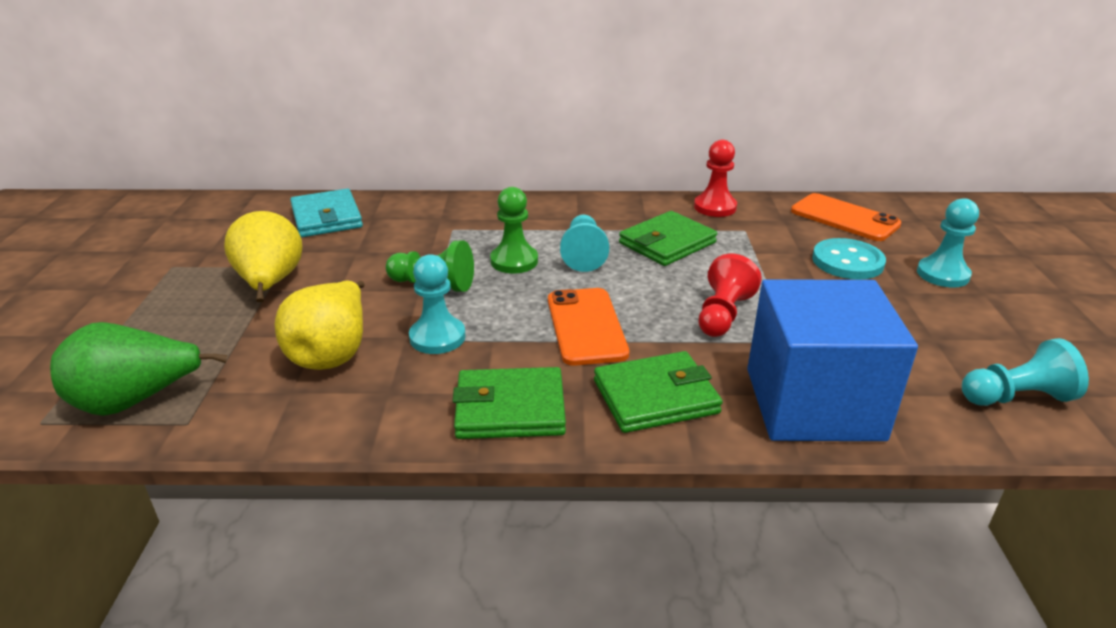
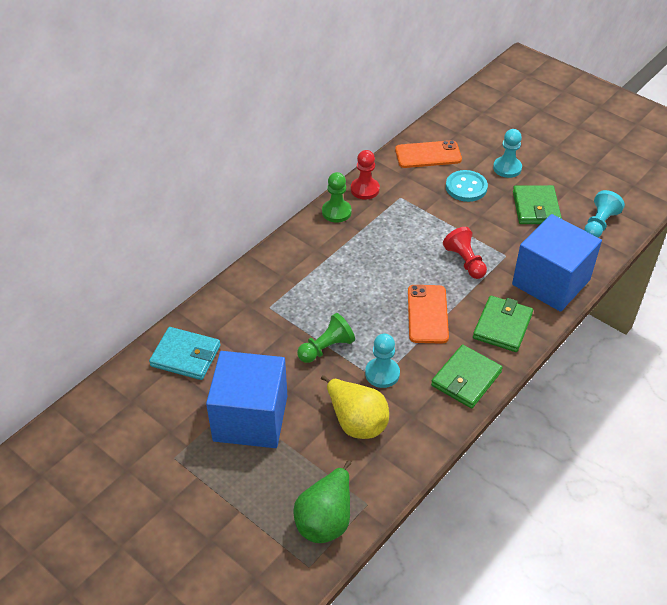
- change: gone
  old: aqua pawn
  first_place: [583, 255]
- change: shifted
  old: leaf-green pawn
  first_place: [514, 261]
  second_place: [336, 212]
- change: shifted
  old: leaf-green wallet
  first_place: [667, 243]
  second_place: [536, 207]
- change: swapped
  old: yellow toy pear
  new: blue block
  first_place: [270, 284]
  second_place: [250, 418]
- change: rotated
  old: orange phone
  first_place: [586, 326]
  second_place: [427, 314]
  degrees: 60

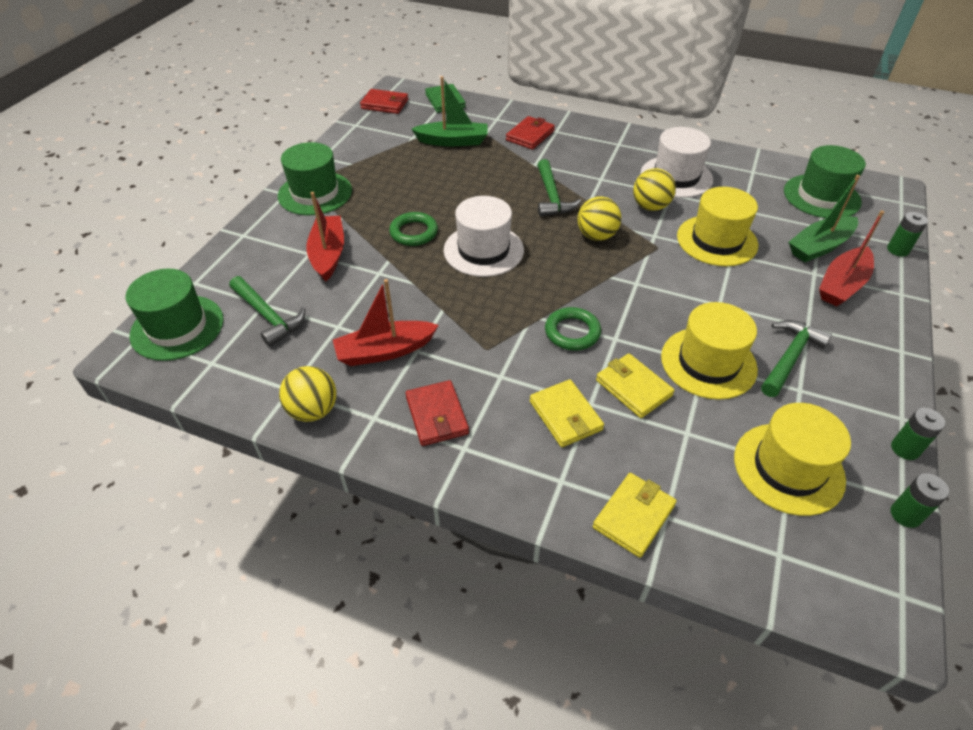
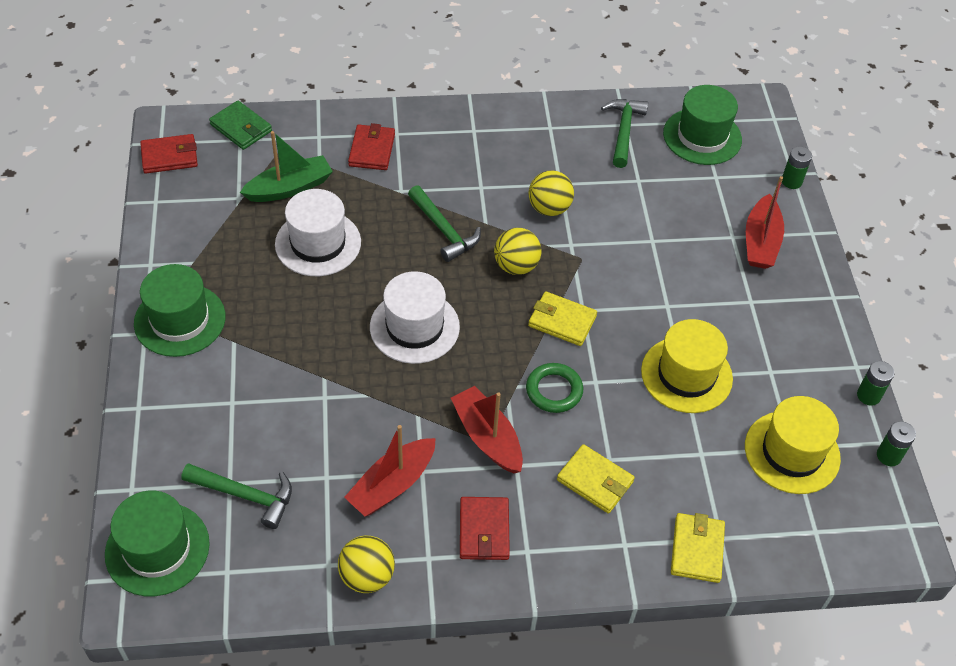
- change: gone
  old: leaf-green hoop
  first_place: [414, 232]
- change: gone
  old: yellow top hat
  first_place: [717, 240]
- change: gone
  old: leaf-green toy boat
  first_place: [819, 247]
- change: shifted
  old: scarlet toy boat
  first_place: [328, 254]
  second_place: [487, 437]
- change: shifted
  old: yellow wallet
  first_place: [633, 388]
  second_place: [562, 321]
- change: shifted
  old: pure white top hat
  first_place: [676, 177]
  second_place: [318, 243]
- change: shifted
  old: leaf-green claw hammer
  first_place: [789, 357]
  second_place: [623, 131]
- change: rotated
  old: scarlet wallet
  first_place: [437, 415]
  second_place: [484, 530]
  degrees: 45

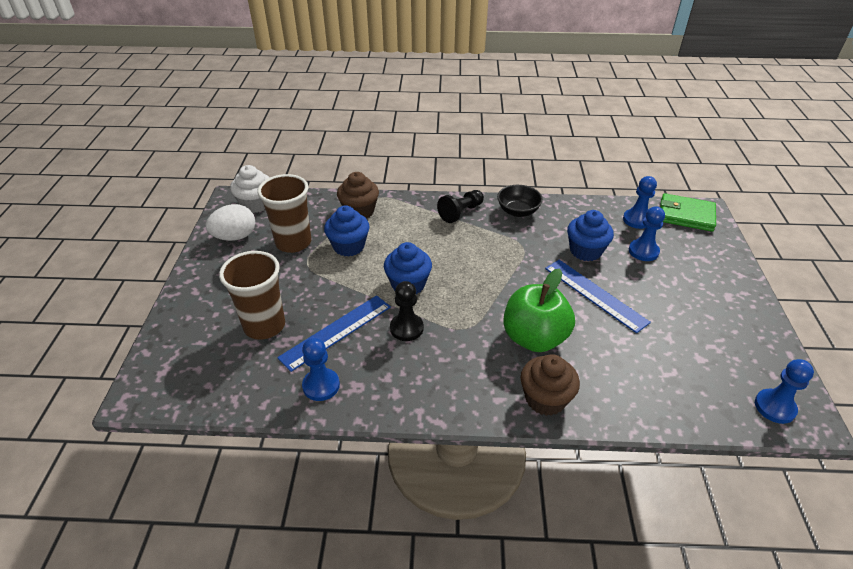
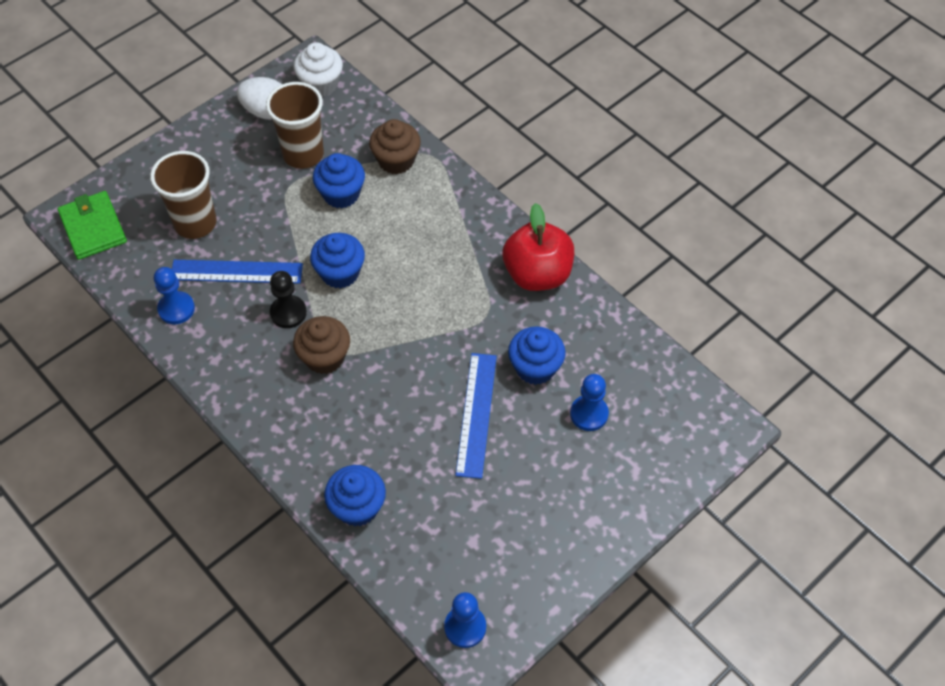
- change: gone
  old: ebony pawn
  first_place: [461, 212]
- change: gone
  old: leaf-green apple fruit
  first_place: [534, 338]
- change: gone
  old: blue pawn
  first_place: [637, 220]
- change: new
  new: blue muffin
  second_place: [357, 507]
- change: shifted
  old: dark brown muffin
  first_place: [545, 399]
  second_place: [324, 357]
- change: shifted
  old: leaf-green wallet
  first_place: [686, 215]
  second_place: [93, 228]
- change: swapped
  old: ebony deep dish
  new: scarlet apple fruit
  first_place: [518, 211]
  second_place: [537, 274]

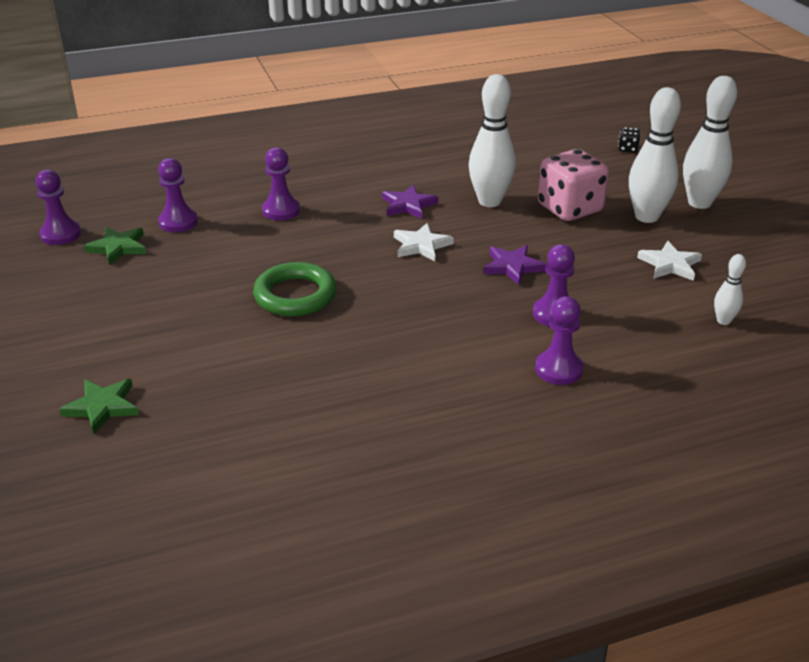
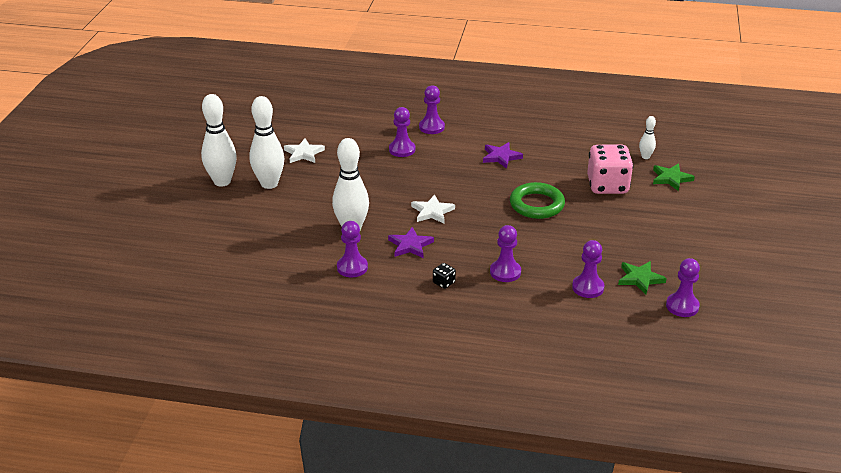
- change: new
  new: purple pawn
  second_place: [352, 267]
- change: shifted
  old: purple five-pointed star
  first_place: [512, 267]
  second_place: [501, 157]
- change: shifted
  old: pink dice
  first_place: [569, 209]
  second_place: [607, 186]
- change: shifted
  old: ebony dice
  first_place: [627, 149]
  second_place: [443, 283]
- change: shifted
  old: pure white skittle
  first_place: [723, 321]
  second_place: [645, 157]

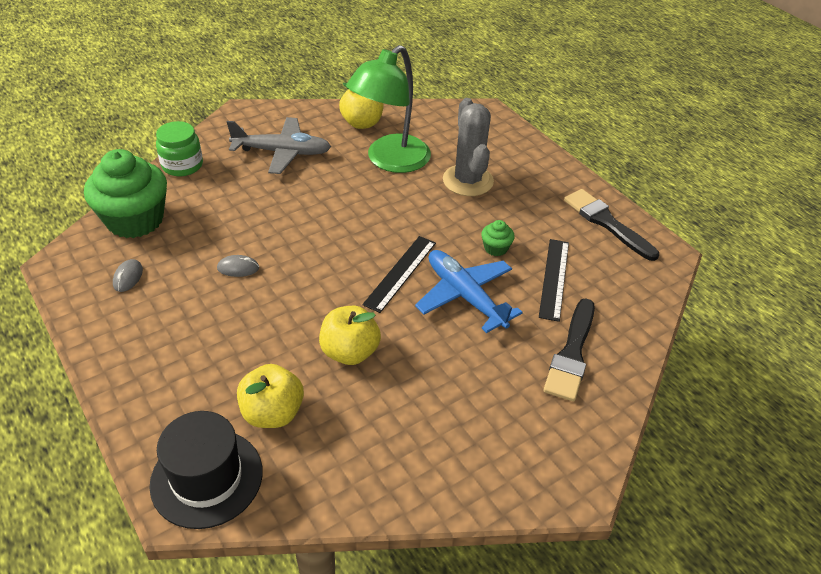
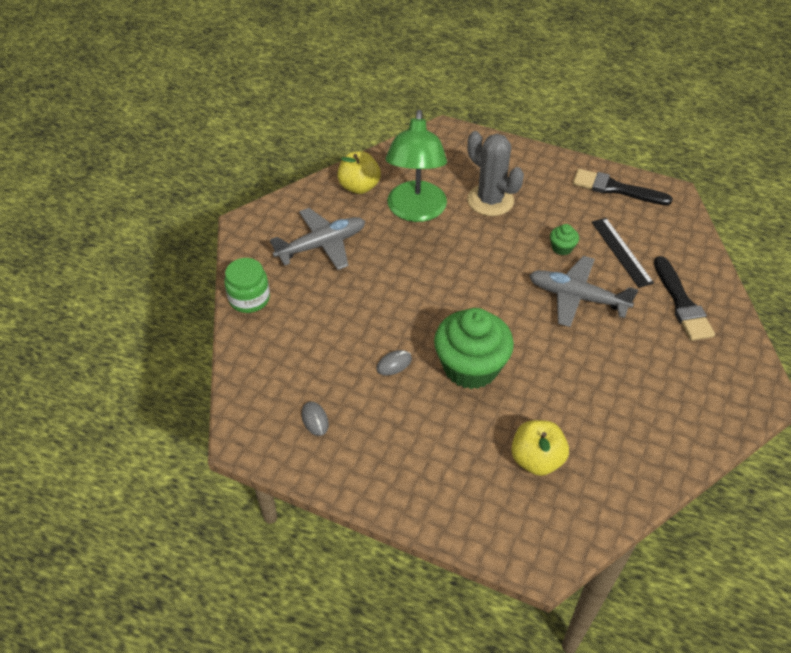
- change: gone
  old: ebony top hat
  first_place: [207, 478]
- change: gone
  old: yellow apple fruit
  first_place: [350, 352]
- change: gone
  old: ebony ruler
  first_place: [400, 273]
- change: shifted
  old: leaf-green muffin
  first_place: [135, 220]
  second_place: [470, 367]
- change: repainted
  old: blue aeroplane
  new: gray aeroplane
  first_place: [465, 296]
  second_place: [577, 297]

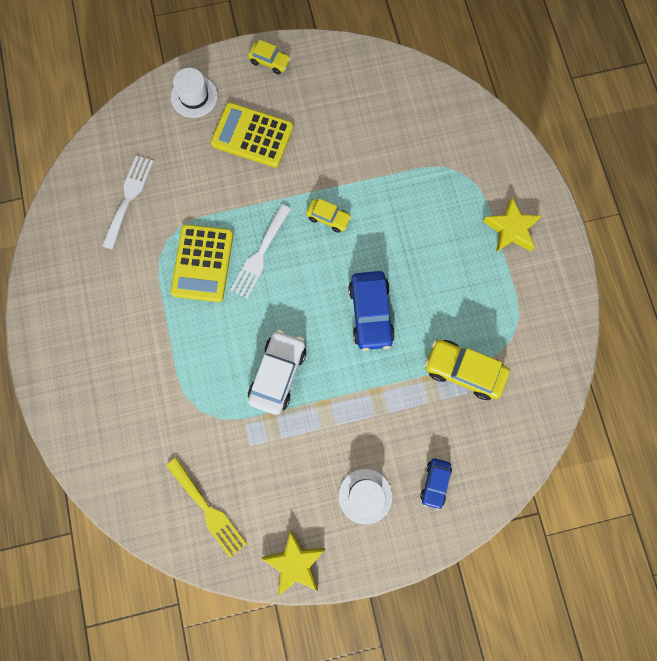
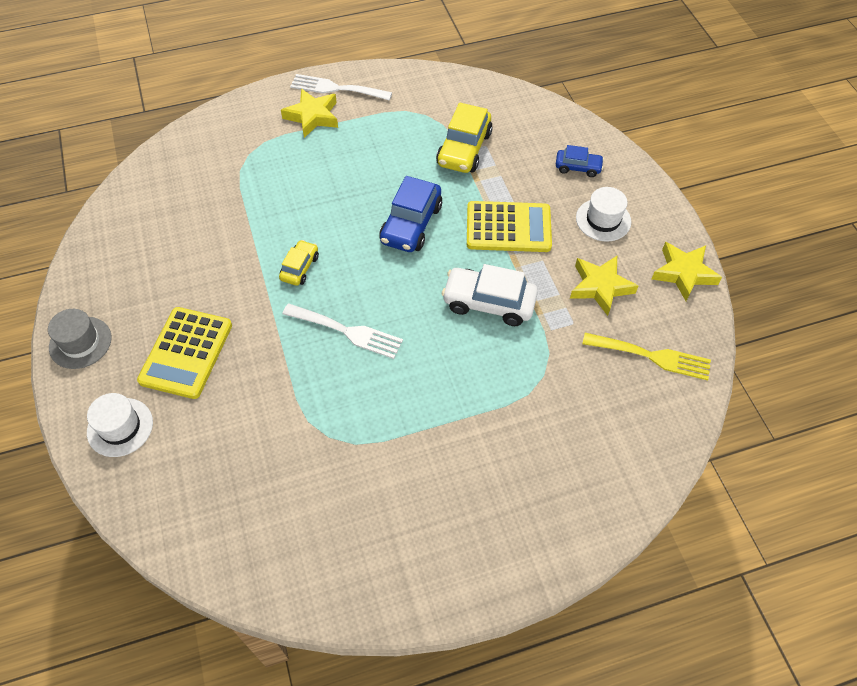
- change: new
  new: yellow five-pointed star
  second_place: [600, 287]
- change: shifted
  old: pure white table fork
  first_place: [129, 198]
  second_place: [336, 88]
- change: shifted
  old: yellow adding machine
  first_place: [202, 263]
  second_place: [508, 227]
- change: swapped
  old: yellow car
  new: gray top hat
  first_place: [269, 62]
  second_place: [80, 342]
- change: rotated
  old: yellow table fork
  first_place: [208, 510]
  second_place: [652, 356]
  degrees: 60
- change: rotated
  old: blue car
  first_place: [370, 313]
  second_place: [411, 224]
  degrees: 120

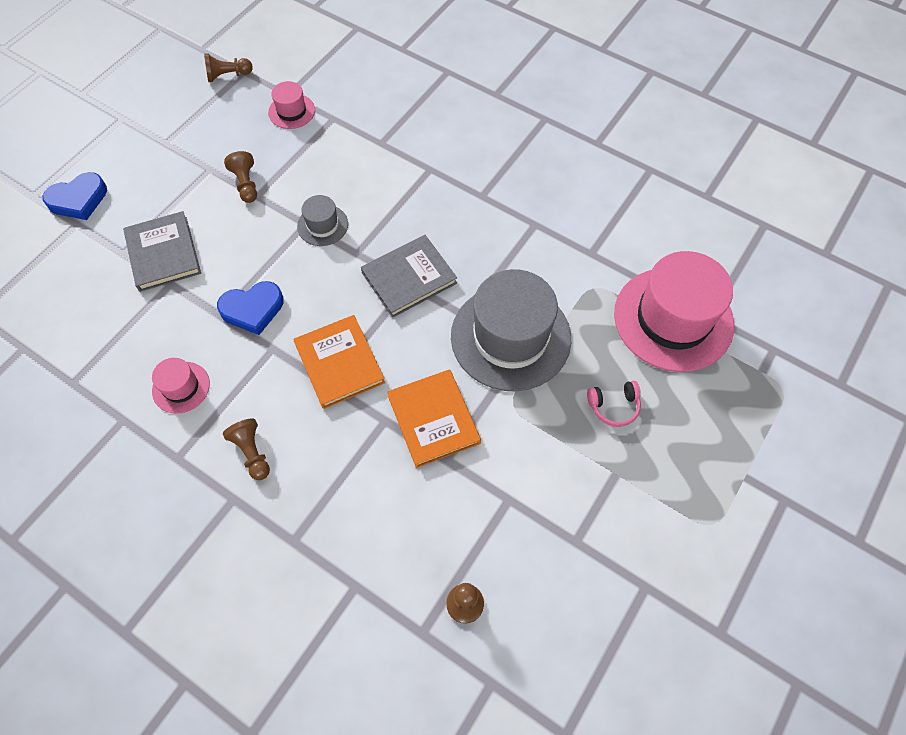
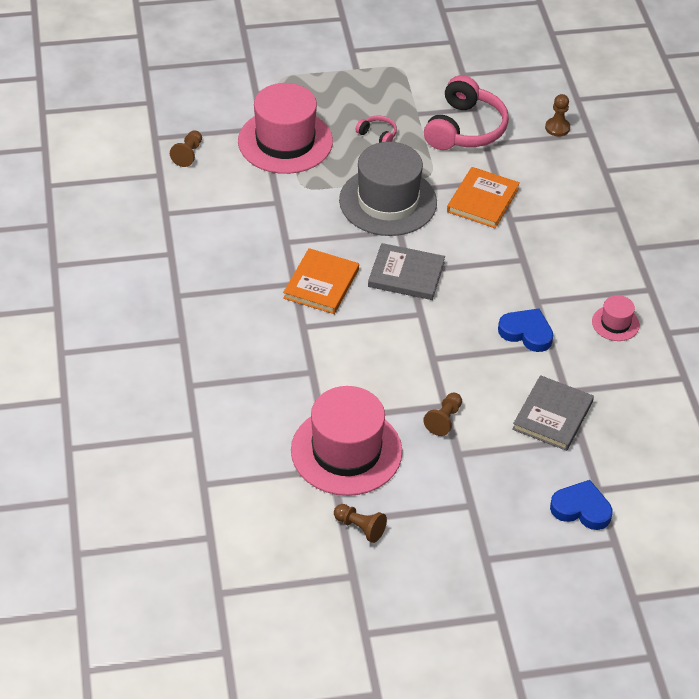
- change: gone
  old: gray top hat
  first_place: [322, 225]
- change: new
  new: pink over-ear headphones
  second_place: [465, 129]
- change: shifted
  old: dark brown pawn
  first_place: [252, 452]
  second_place: [188, 154]
- change: shifted
  old: orange hardcover
  first_place: [339, 363]
  second_place: [321, 284]
- change: scaled
  old: pink top hat
  first_place: [291, 111]
  second_place: [346, 451]
  factor: 2.18

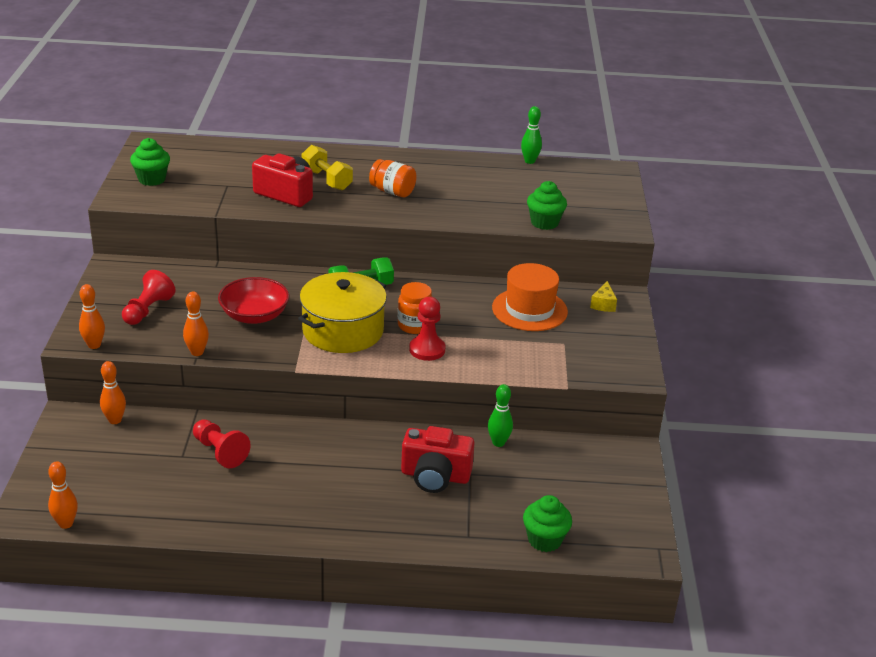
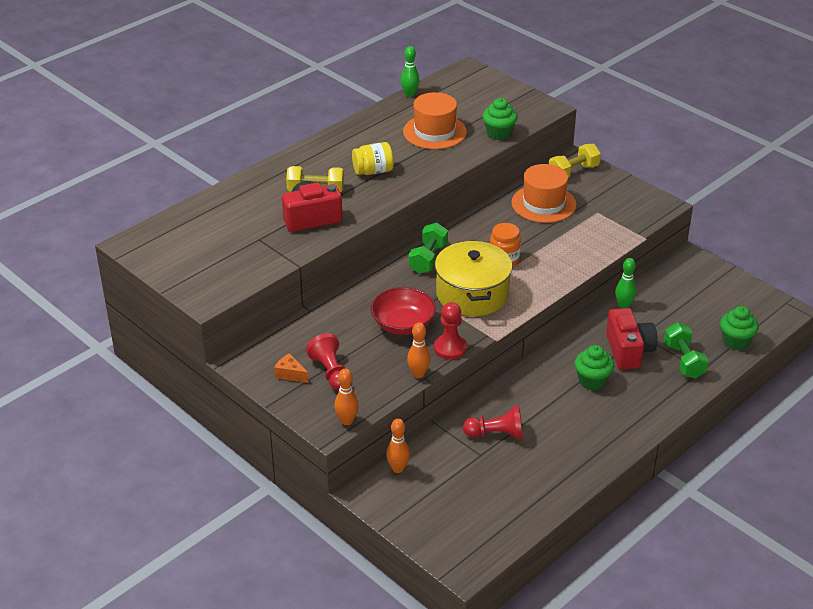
- change: gone
  old: orange skittle
  first_place: [66, 523]
- change: new
  new: orange piece of cheese
  second_place: [290, 374]
- change: new
  new: orange top hat
  second_place: [434, 132]
- change: new
  new: leaf-green free weight
  second_place: [684, 361]
- change: shifted
  old: leaf-green muffin
  first_place: [152, 179]
  second_place: [592, 381]
- change: shifted
  old: scarlet pawn
  first_place: [427, 350]
  second_place: [450, 348]
- change: swapped
  old: yellow piece of cheese
  new: yellow free weight
  first_place: [603, 304]
  second_place: [573, 172]
- change: repainted
  old: orange jar
  new: yellow jar
  first_place: [392, 191]
  second_place: [373, 171]
- change: rotated
  old: scarlet compact camera
  first_place: [435, 476]
  second_place: [628, 351]
  degrees: -60

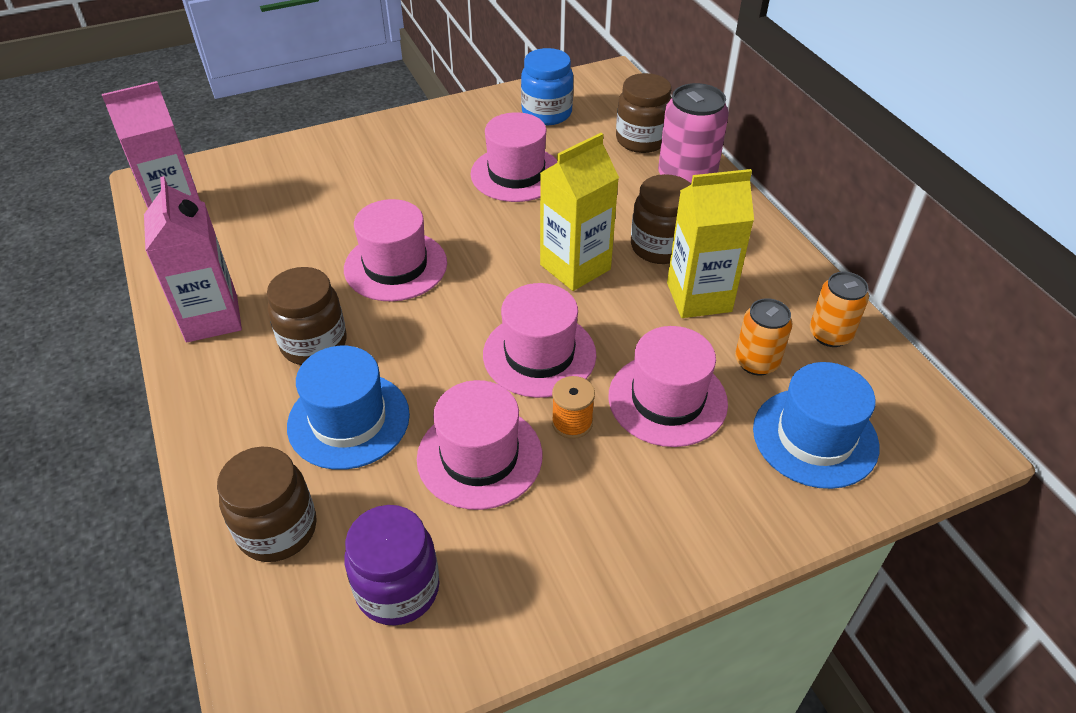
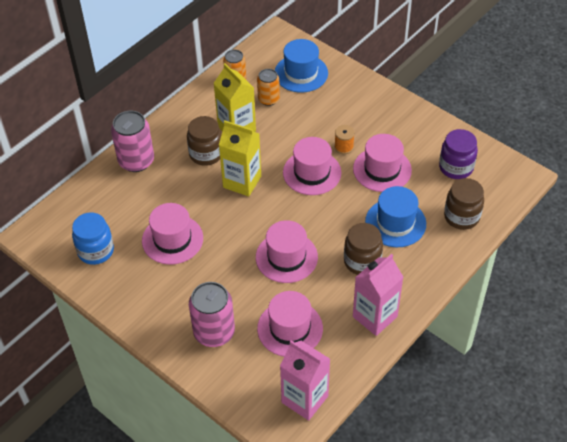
- change: gone
  old: dark brown jar
  first_place: [641, 140]
- change: new
  new: pink soda can
  second_place: [214, 332]
- change: shifted
  old: pink top hat
  first_place: [667, 399]
  second_place: [290, 328]

